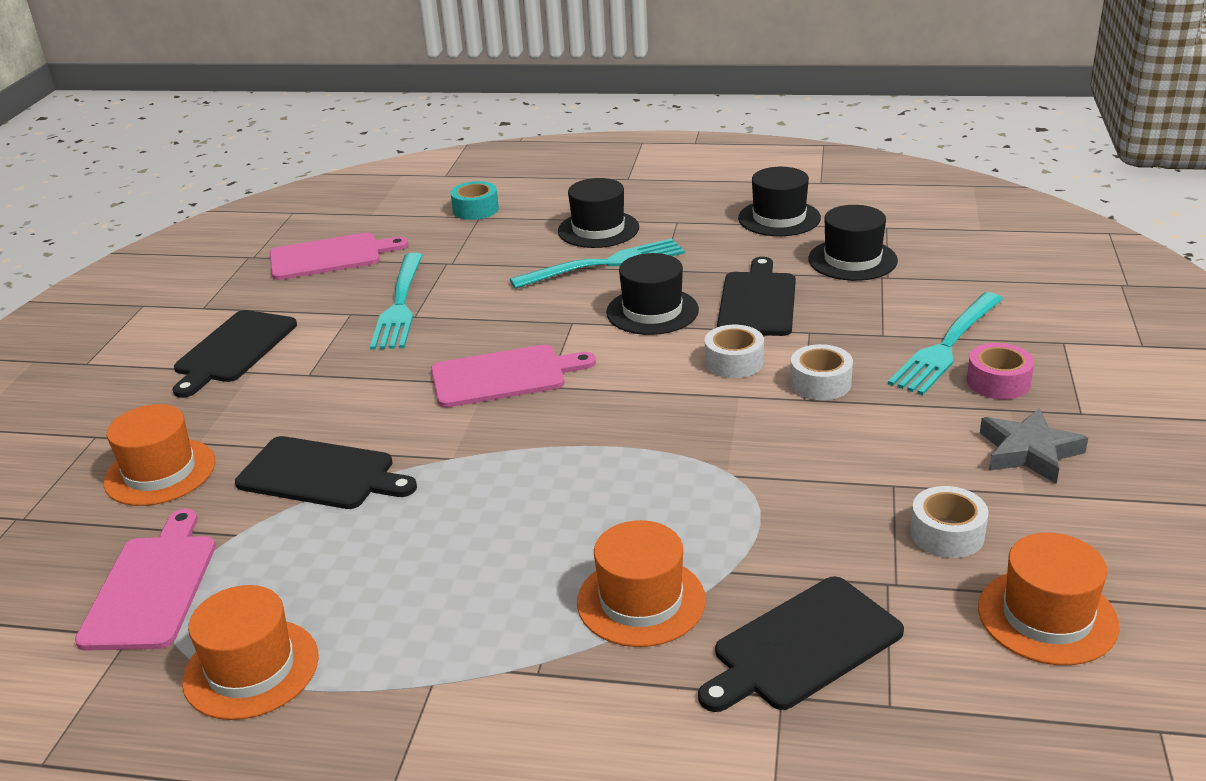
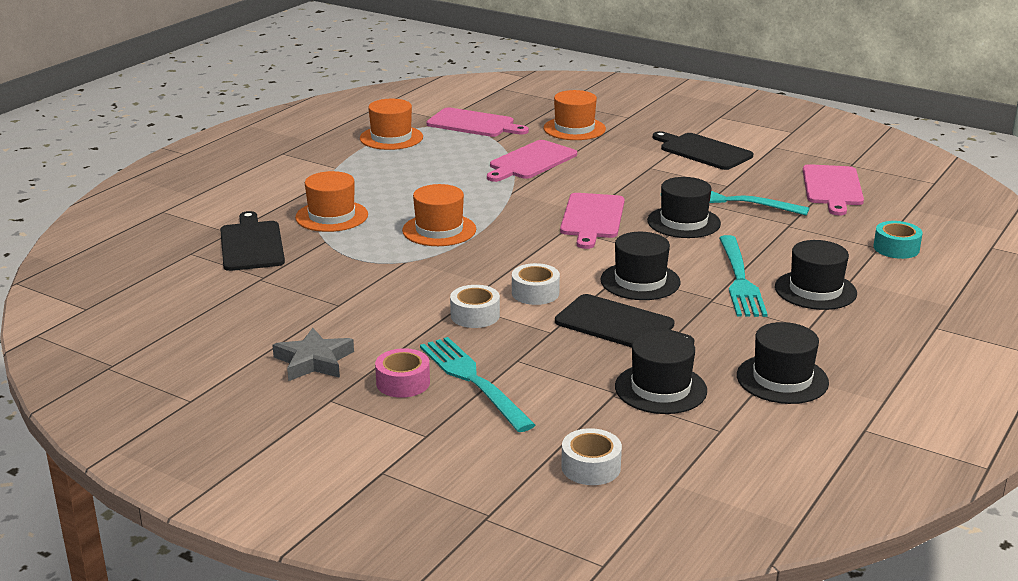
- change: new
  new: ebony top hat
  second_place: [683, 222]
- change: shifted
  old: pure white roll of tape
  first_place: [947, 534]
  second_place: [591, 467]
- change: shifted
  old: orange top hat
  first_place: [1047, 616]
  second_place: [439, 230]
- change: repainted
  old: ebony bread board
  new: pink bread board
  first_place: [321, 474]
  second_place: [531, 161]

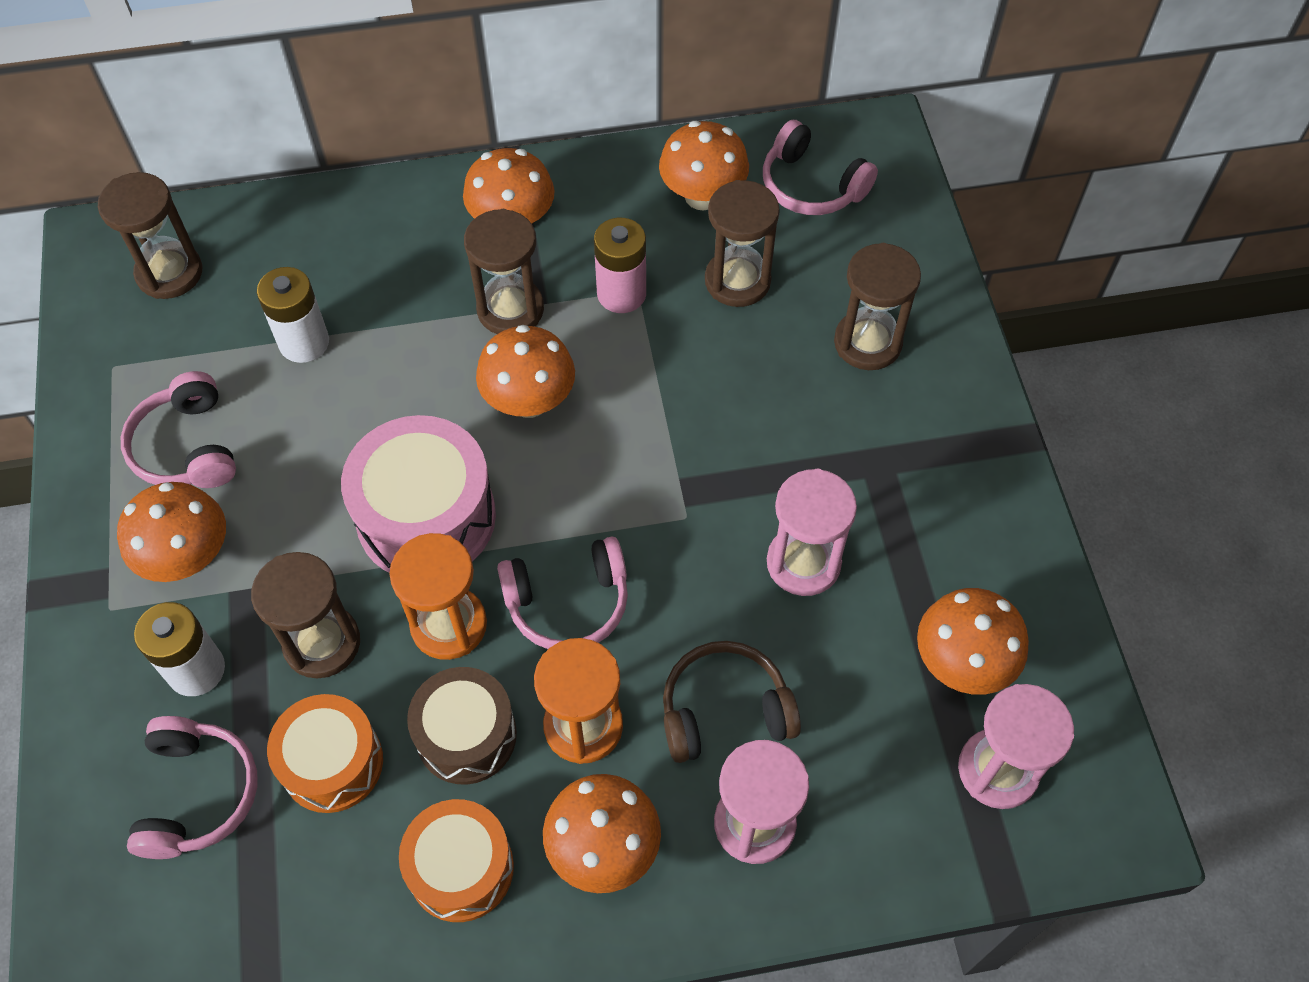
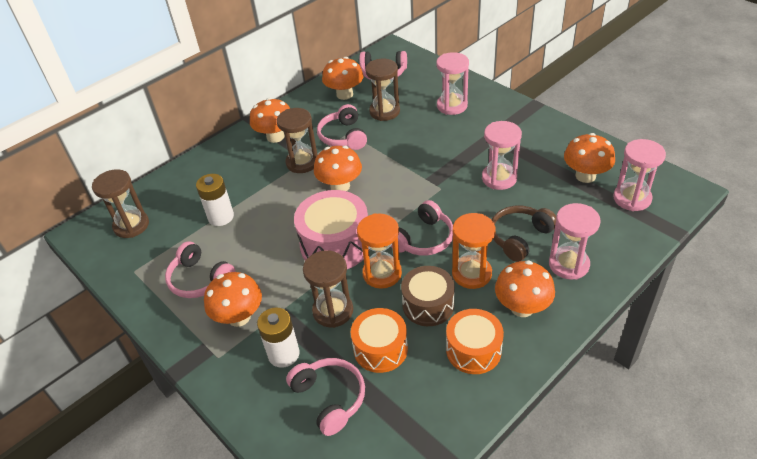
- change: swapped
  old: pink power cell
  new: pink over-ear headphones
  first_place: [621, 294]
  second_place: [343, 136]
- change: repainted
  old: dark brown sand timer
  new: pink sand timer
  first_place: [867, 343]
  second_place: [452, 106]

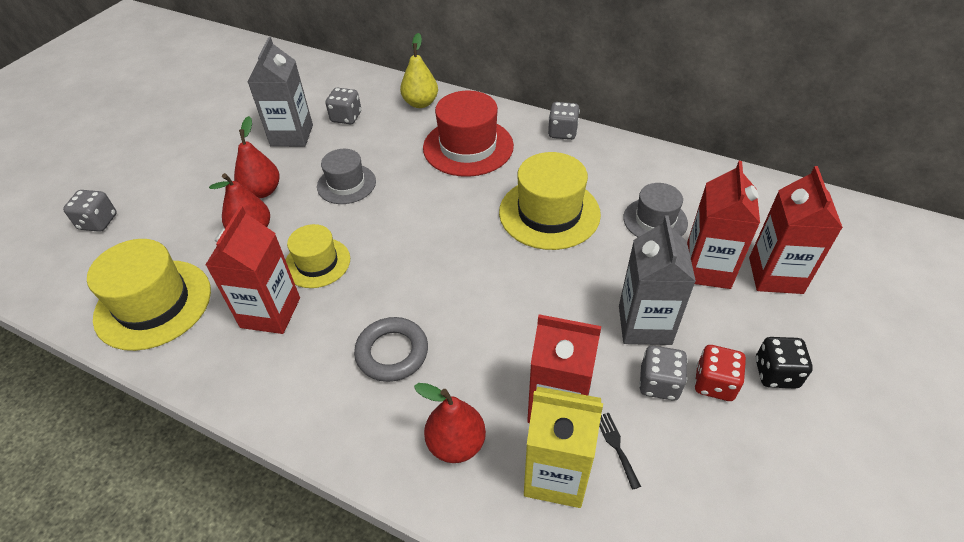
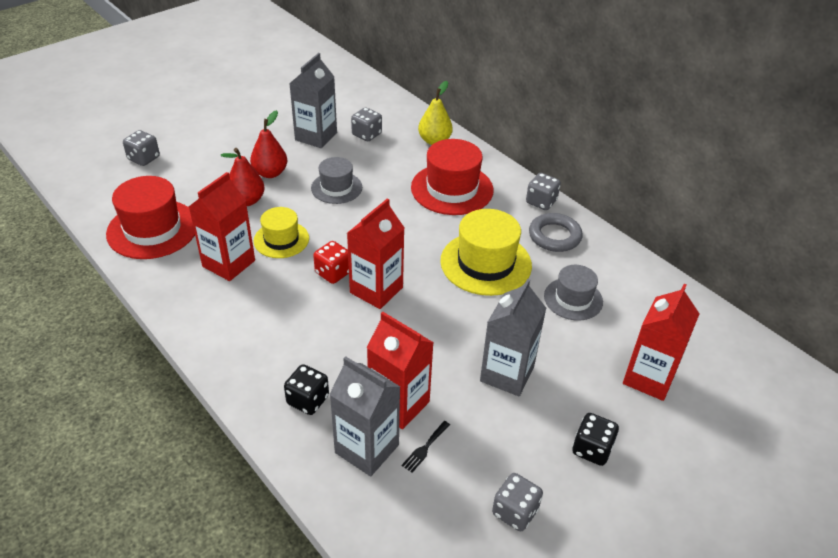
- change: shifted
  old: gray hoop
  first_place: [392, 352]
  second_place: [554, 236]
- change: shifted
  old: gray dice
  first_place: [659, 383]
  second_place: [515, 512]
- change: shifted
  old: scarlet carton
  first_place: [707, 269]
  second_place: [376, 290]
- change: shifted
  old: scarlet dice
  first_place: [714, 383]
  second_place: [333, 273]
- change: swapped
  old: scarlet toy pear
  new: ebony dice
  first_place: [456, 444]
  second_place: [308, 400]
- change: repainted
  old: yellow top hat
  new: scarlet top hat
  first_place: [153, 304]
  second_place: [152, 229]
- change: repainted
  old: yellow carton
  new: gray carton
  first_place: [556, 475]
  second_place: [367, 449]
- change: rotated
  old: ebony table fork
  first_place: [616, 446]
  second_place: [425, 448]
  degrees: -150

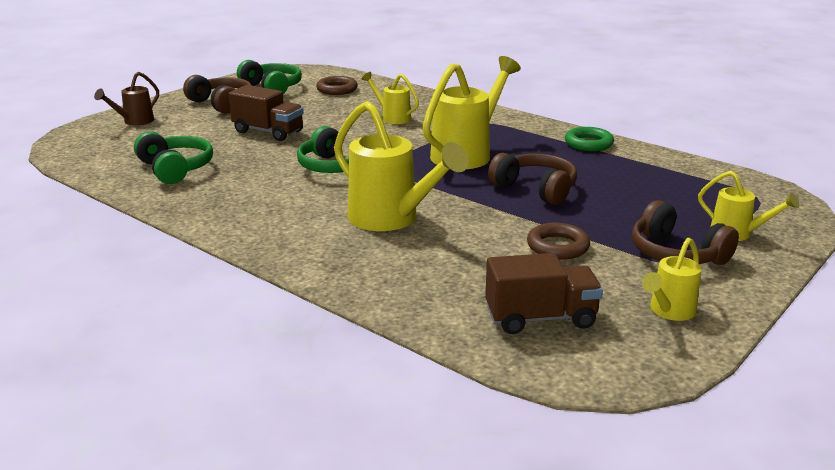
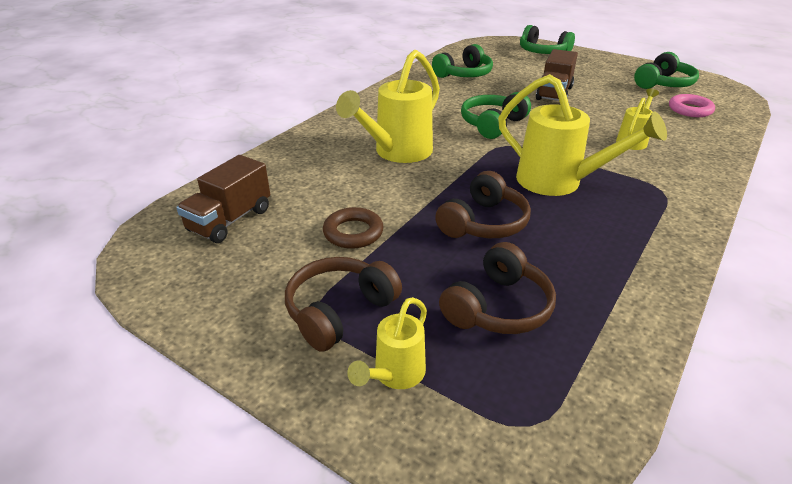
- change: gone
  old: leaf-green hoop
  first_place: [588, 143]
- change: gone
  old: yellow watering can
  first_place: [668, 312]
- change: shifted
  old: dark brown over-ear headphones
  first_place: [221, 104]
  second_place: [498, 307]
- change: swapped
  old: dark brown watering can
  new: leaf-green over-ear headphones
  first_place: [134, 121]
  second_place: [543, 52]
- change: repainted
  old: dark brown hoop
  new: pink hoop
  first_place: [337, 89]
  second_place: [690, 109]
- change: rotated
  old: dark brown toy truck
  first_place: [540, 318]
  second_place: [230, 220]
  degrees: 45

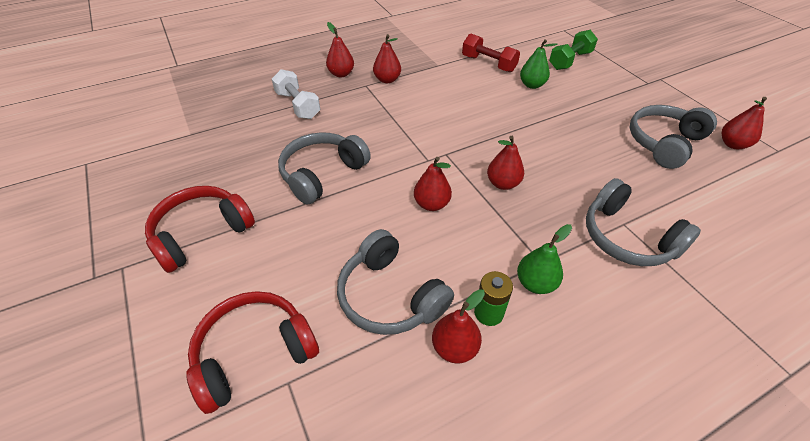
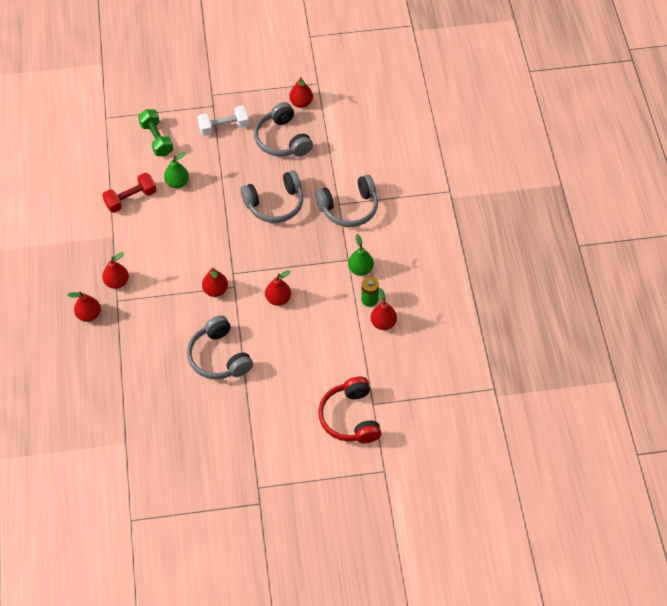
- change: gone
  old: scarlet over-ear headphones
  first_place: [201, 234]
- change: shifted
  old: pure white free weight
  first_place: [298, 105]
  second_place: [224, 127]
- change: shifted
  old: gray over-ear headphones
  first_place: [390, 296]
  second_place: [275, 204]
- change: shifted
  old: scarlet toy pear
  first_place: [503, 183]
  second_place: [215, 290]

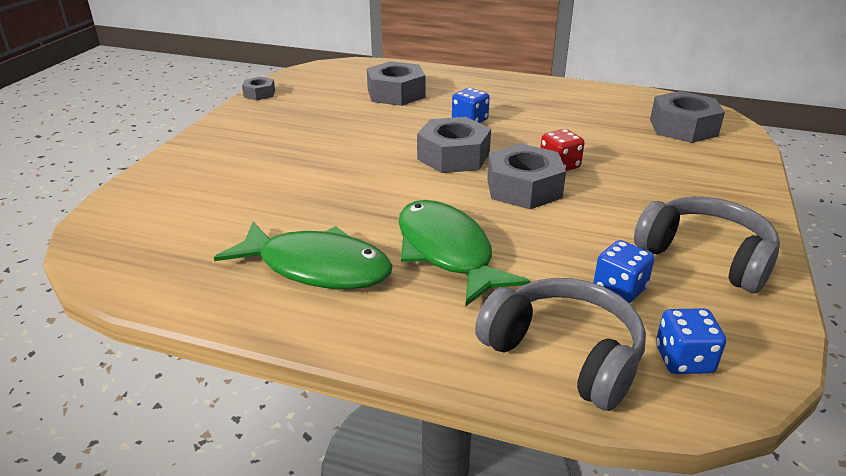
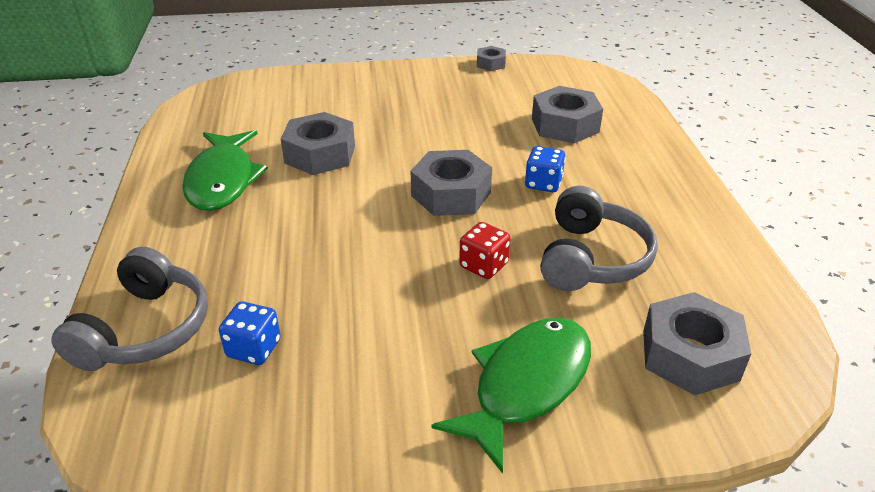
- change: gone
  old: blue dice
  first_place: [683, 359]
- change: shifted
  old: leaf-green toy fish
  first_place: [447, 252]
  second_place: [526, 385]
- change: shifted
  old: gray hexagon nut
  first_place: [523, 188]
  second_place: [320, 154]
- change: shifted
  old: gray over-ear headphones
  first_place: [706, 256]
  second_place: [592, 258]

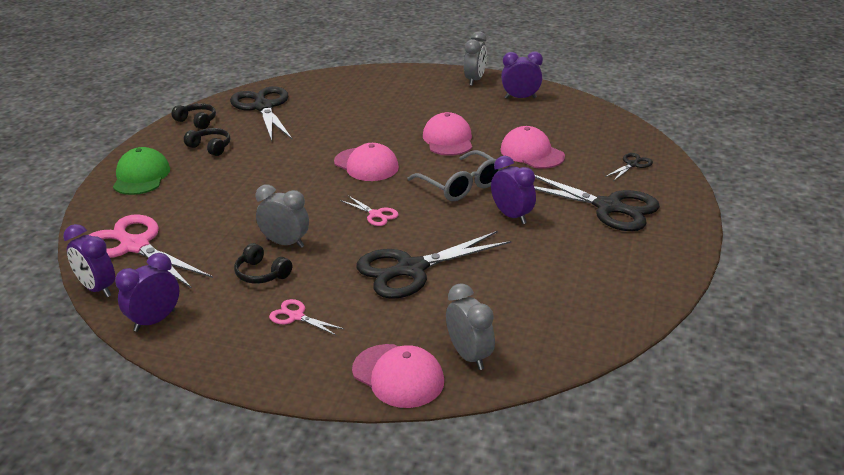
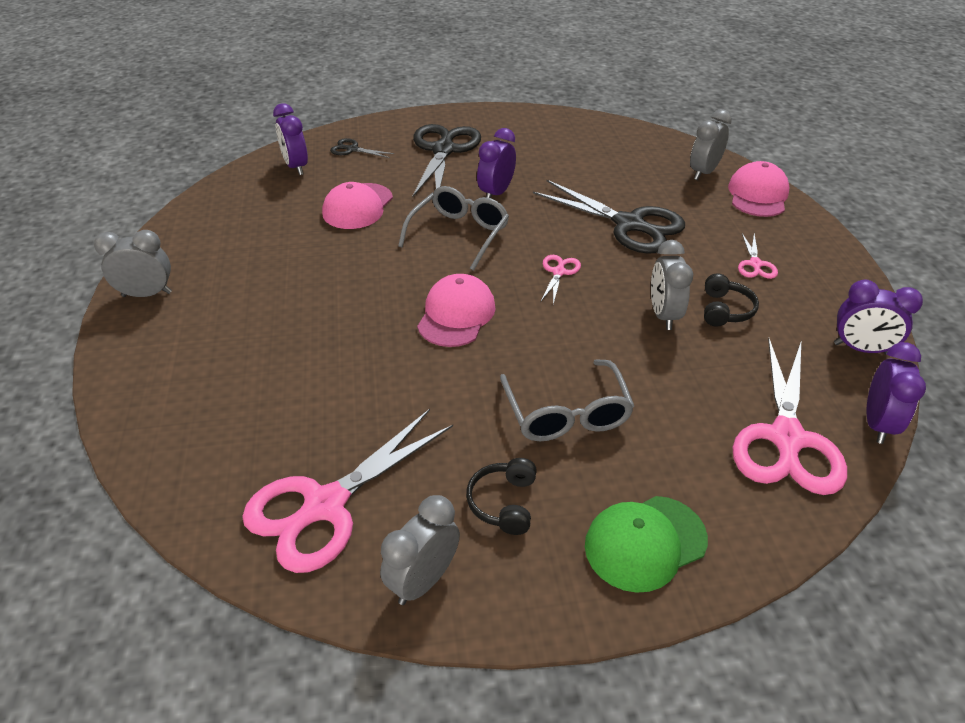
- change: gone
  old: pink baseball cap
  first_place: [448, 139]
- change: new
  new: gray eyeglasses
  second_place: [567, 414]
- change: shifted
  old: purple clock
  first_place: [520, 98]
  second_place: [296, 167]
- change: swapped
  old: ebony over-ear headphones
  new: gray clock
  first_place: [197, 121]
  second_place: [423, 580]
- change: repainted
  old: ebony pair of scissors
  new: pink pair of scissors
  first_place: [263, 107]
  second_place: [324, 506]

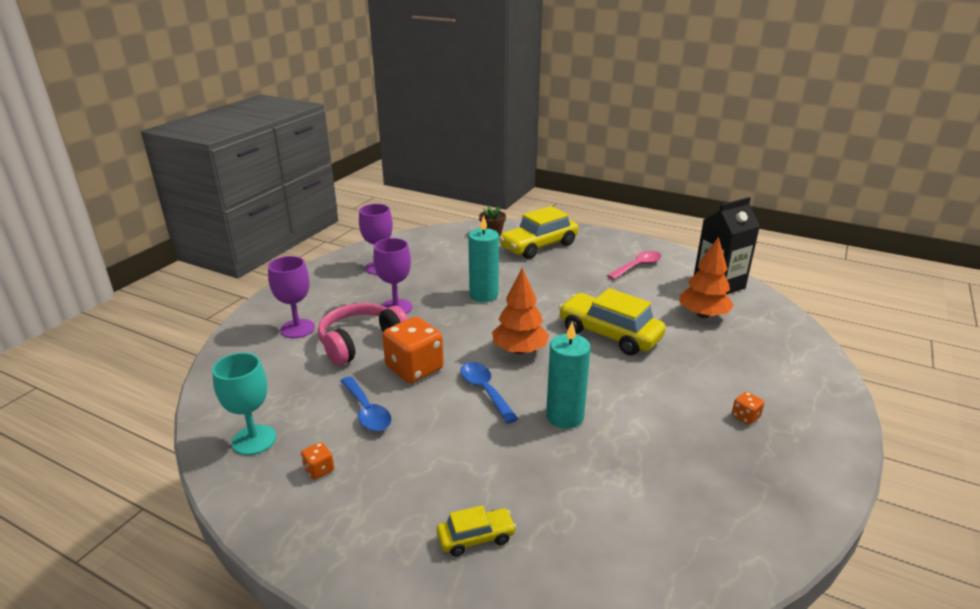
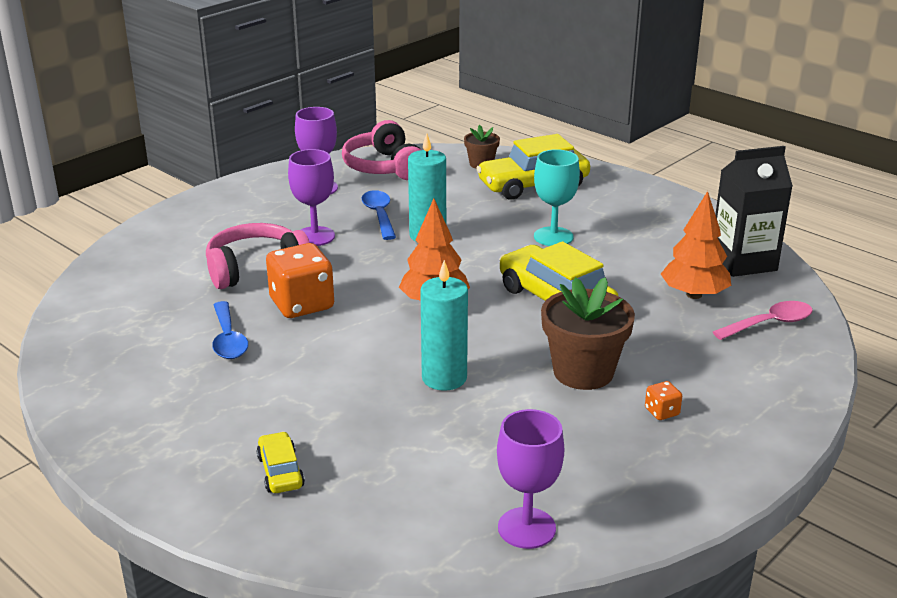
- change: gone
  old: orange dice
  first_place: [319, 469]
- change: new
  new: pink over-ear headphones
  second_place: [384, 167]
- change: new
  new: dark brown flower pot
  second_place: [583, 372]
- change: shifted
  old: aqua wine glass
  first_place: [254, 440]
  second_place: [553, 237]
- change: shifted
  old: purple wine glass
  first_place: [297, 329]
  second_place: [526, 528]
- change: shifted
  old: blue tablespoon
  first_place: [485, 390]
  second_place: [379, 215]
- change: shifted
  old: pink tablespoon
  first_place: [638, 266]
  second_place: [769, 324]
- change: rotated
  old: yellow car
  first_place: [476, 537]
  second_place: [280, 472]
  degrees: -105

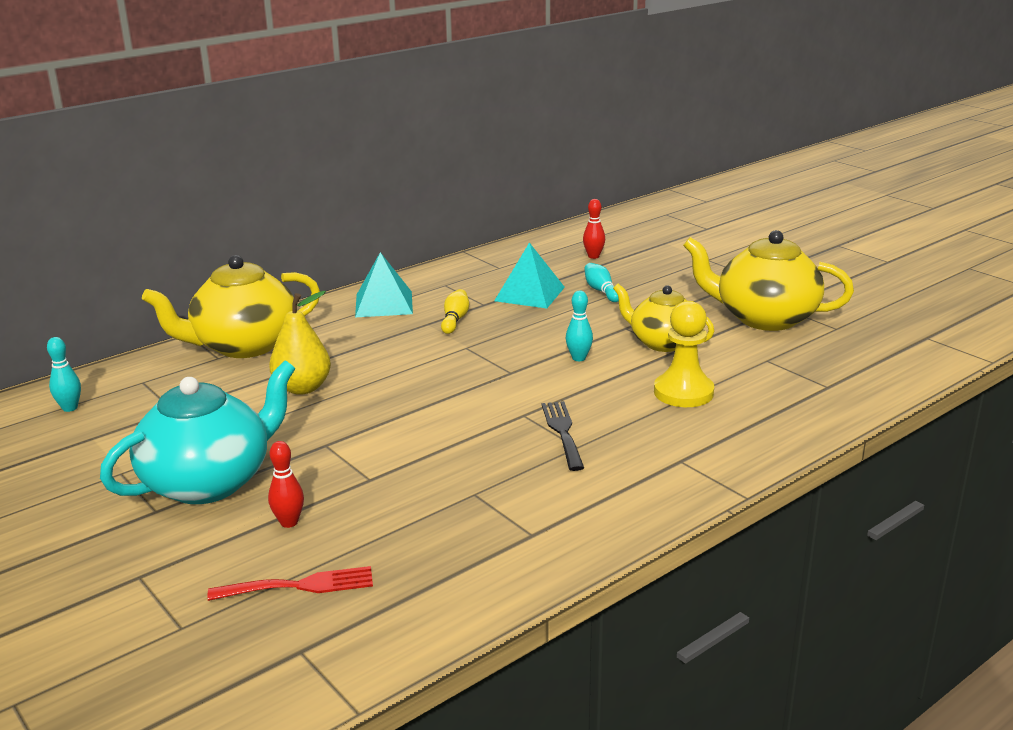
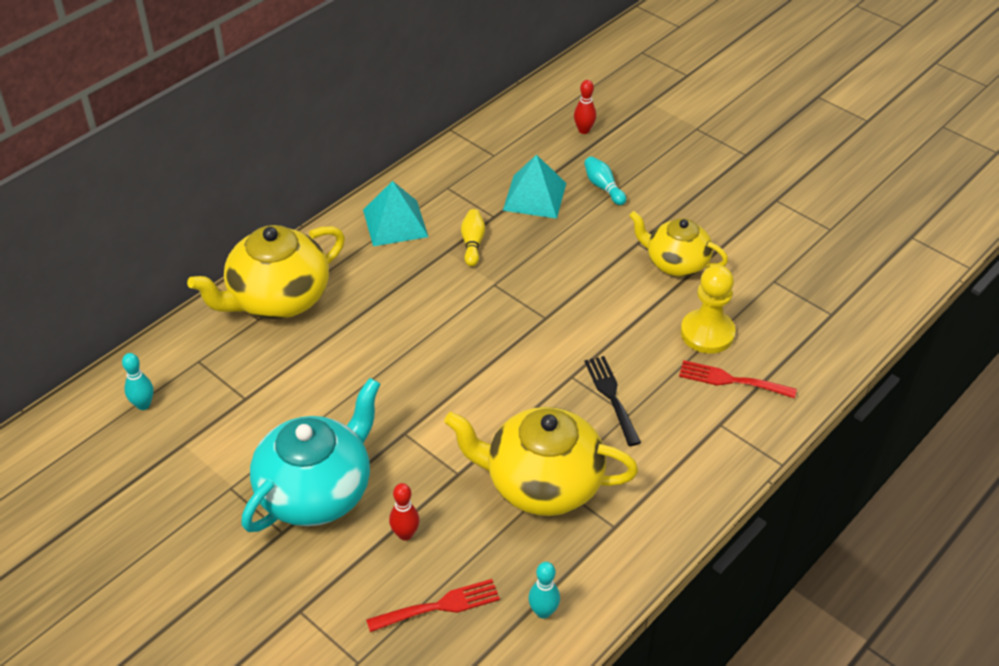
- change: gone
  old: yellow toy pear
  first_place: [302, 388]
- change: new
  new: scarlet table fork
  second_place: [731, 380]
- change: shifted
  old: aqua skittle
  first_place: [579, 358]
  second_place: [543, 611]
- change: shifted
  old: yellow teapot
  first_place: [764, 318]
  second_place: [542, 484]

